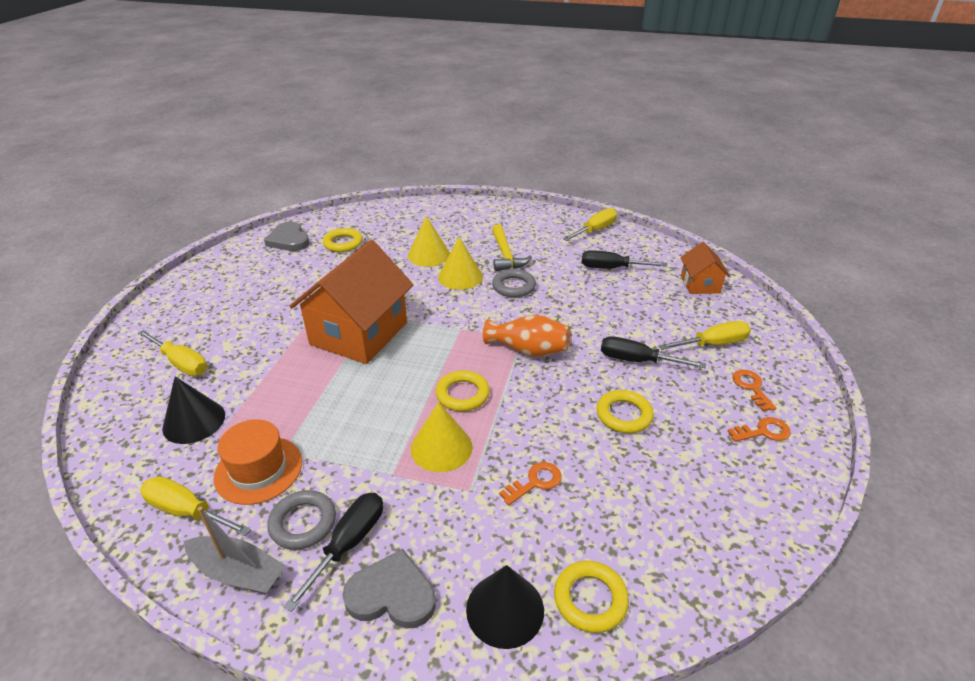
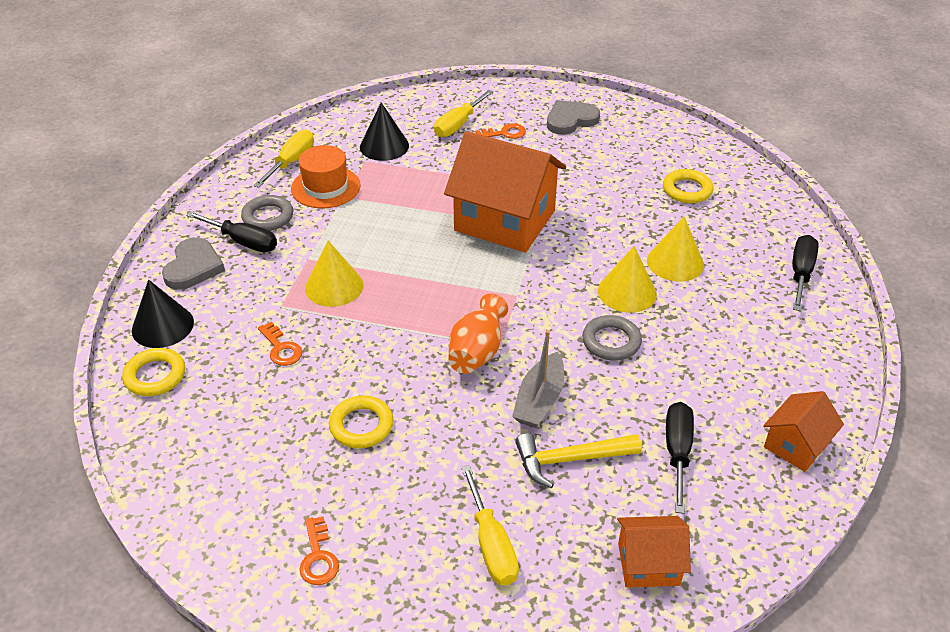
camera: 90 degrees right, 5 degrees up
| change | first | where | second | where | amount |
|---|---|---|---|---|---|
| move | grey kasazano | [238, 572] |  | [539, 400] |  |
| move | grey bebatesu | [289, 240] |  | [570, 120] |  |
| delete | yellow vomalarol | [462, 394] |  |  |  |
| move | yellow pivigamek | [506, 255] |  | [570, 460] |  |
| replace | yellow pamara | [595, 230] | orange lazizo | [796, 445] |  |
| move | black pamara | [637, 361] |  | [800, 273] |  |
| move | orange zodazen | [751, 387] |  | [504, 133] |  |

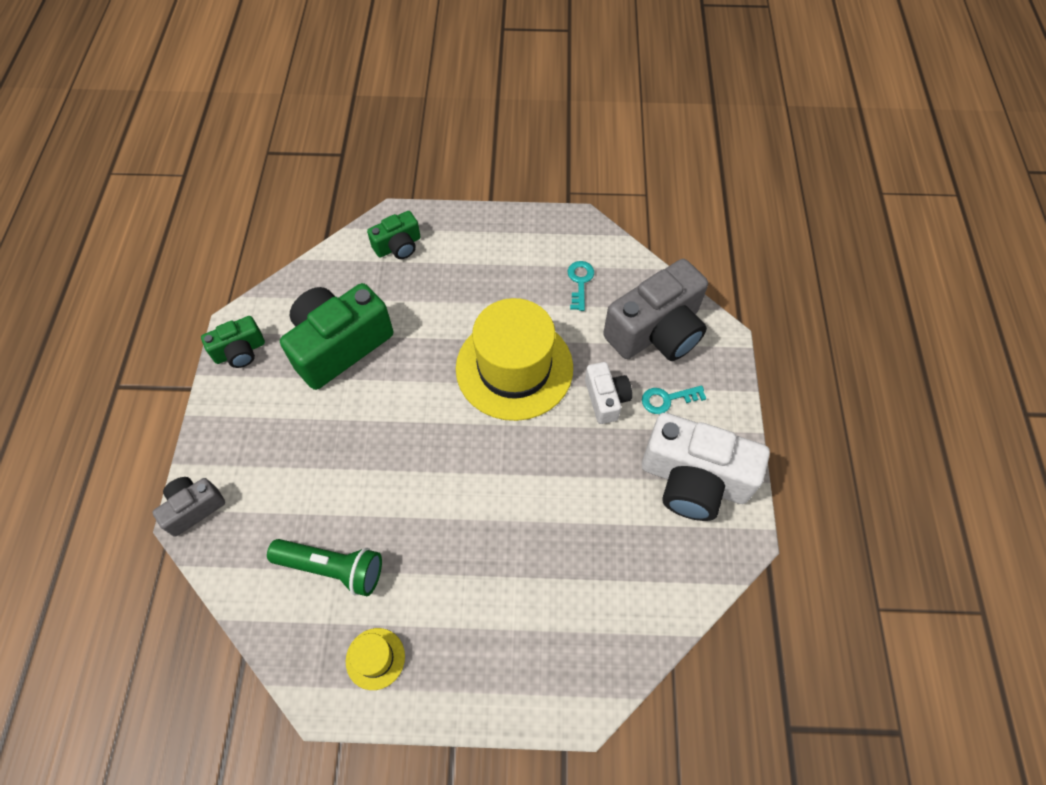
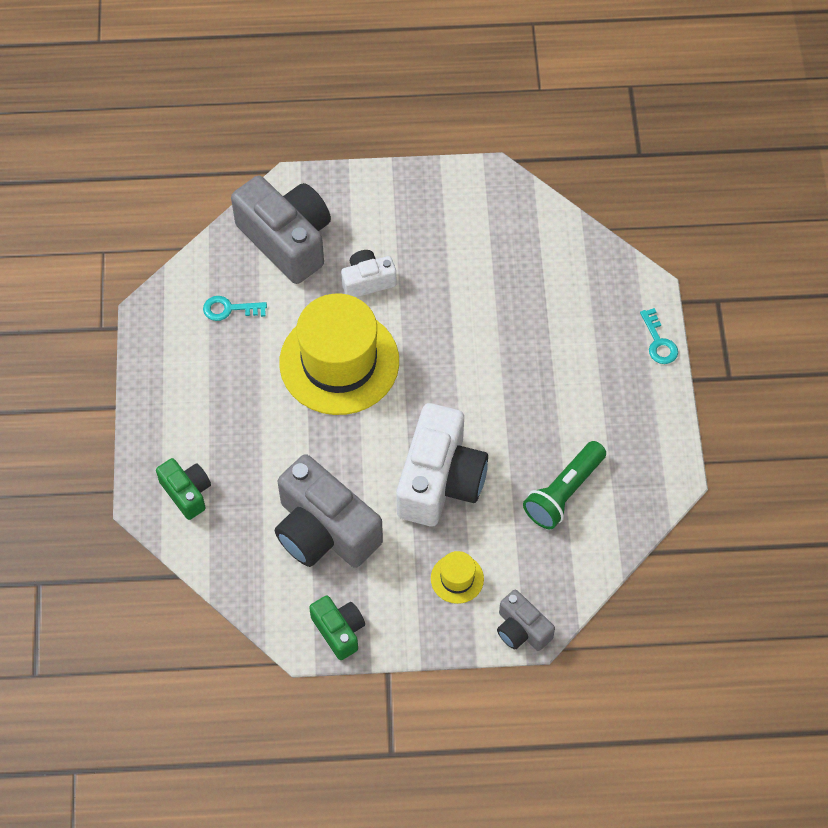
camera: 95 degrees left, 0 degrees up
| change | first | where | second | where | amount |
|---|---|---|---|---|---|
| rotate | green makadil | [332, 568] |  | [563, 492] | 150 degrees counterclockwise |
| recolor | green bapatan | [339, 345] | grey bapatan | [324, 530] |  |
| move | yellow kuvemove | [375, 658] |  | [457, 578] |  |
| move | turquoise zodazen | [667, 399] |  | [658, 342] |  |
| move | white bapatan | [694, 480] |  | [440, 480] |  |

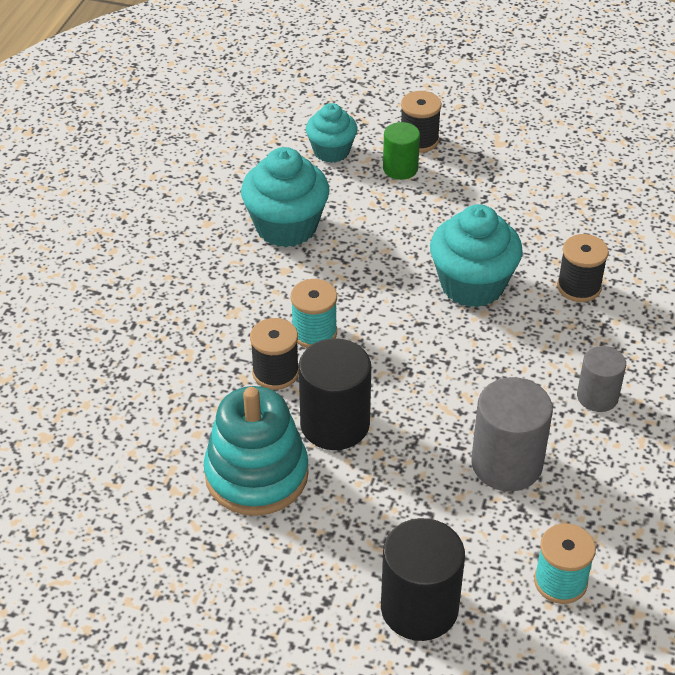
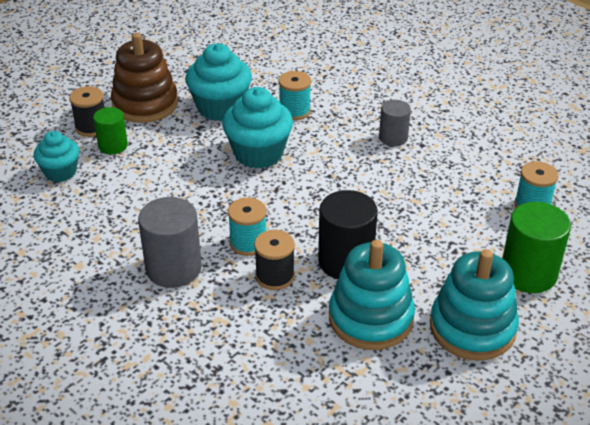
camera: 65 degrees left, 5 degrees down
| change | first | where | second | where | amount |
|---|---|---|---|---|---|
| move | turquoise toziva | [286, 227] |  | [220, 108] |  |
| recolor | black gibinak | [419, 608] | green gibinak | [528, 274] |  |
| move | grey gibinak | [506, 464] |  | [173, 268] |  |
| recolor | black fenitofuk | [579, 287] | turquoise fenitofuk | [294, 111] |  |
| insert |  |  | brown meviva | [145, 104] |  |
| insert |  |  | turquoise meviva | [472, 328] |  |

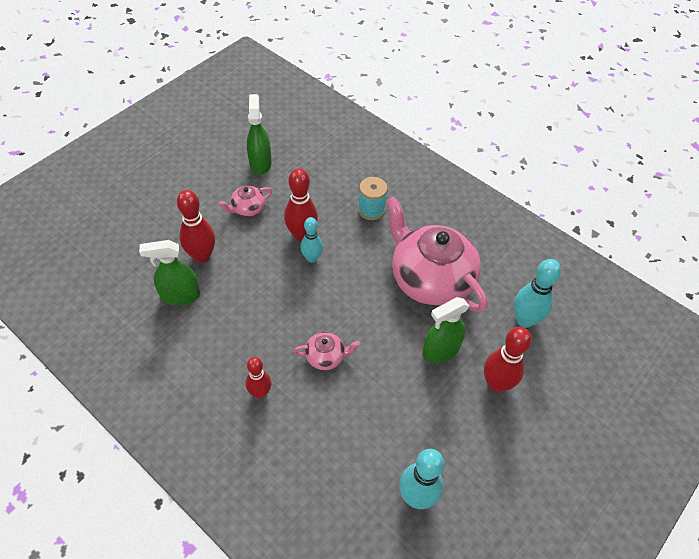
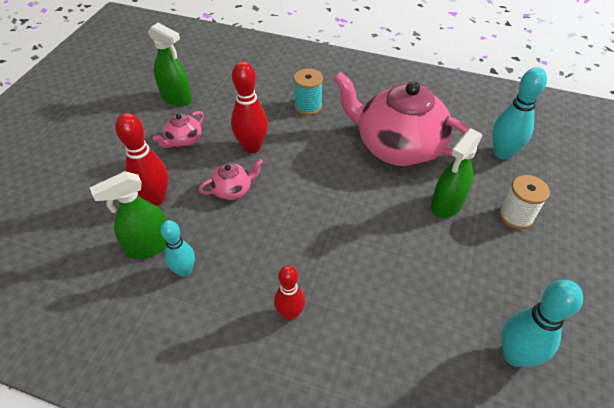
camera: 20 degrees left, 5 degrees down
| change | first | where | second | where | amount |
|---|---|---|---|---|---|
| rotate | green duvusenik | [260, 163] |  | [176, 98] | 150 degrees clockwise |
| move | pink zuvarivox | [326, 357] |  | [233, 190] |  |
| move | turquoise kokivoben | [312, 258] |  | [184, 270] |  |
| replace | red kokivoben | [496, 384] | white fenitofuk | [515, 216] |  |

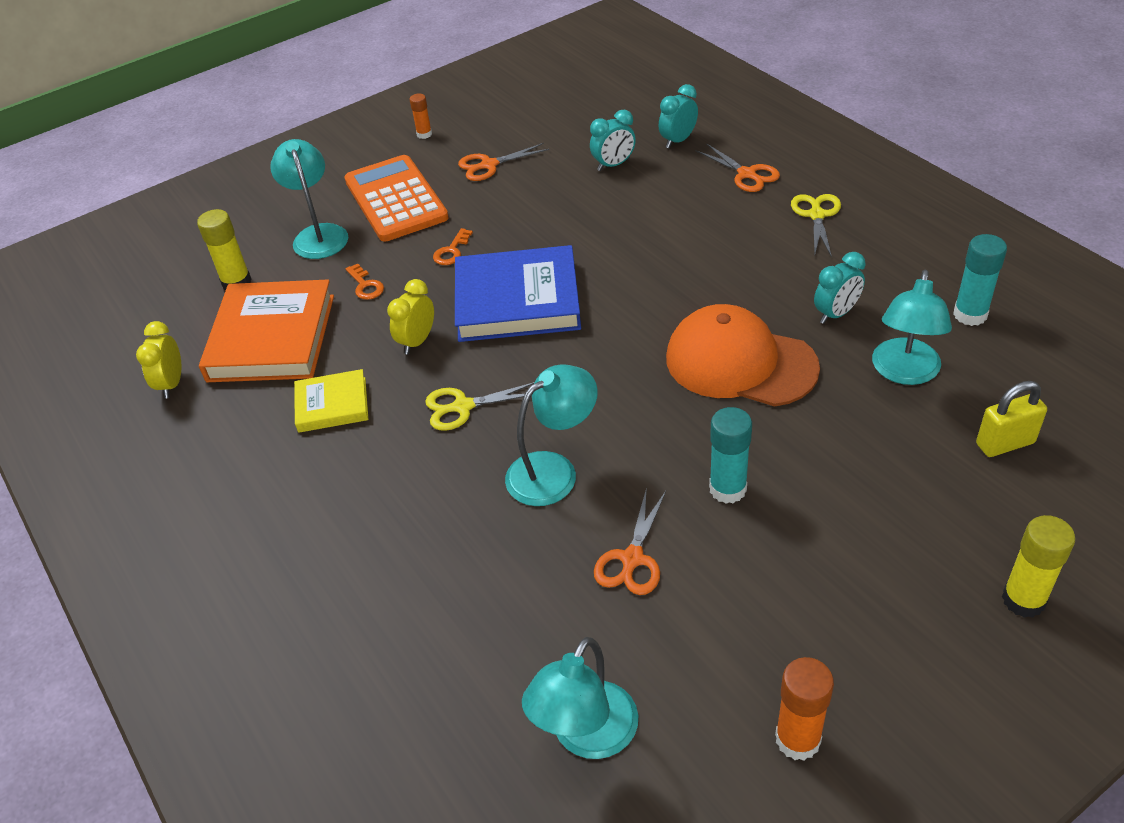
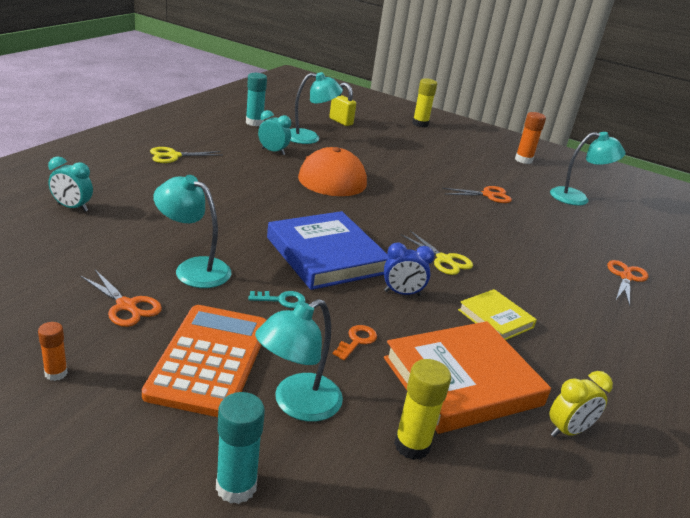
camera: 125 degrees left, 15 degrees down
| change | first | where | second | where | amount |
|---|---|---|---|---|---|
| rotate | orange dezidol | [395, 199] |  | [209, 359] | 150 degrees clockwise |
| recolor | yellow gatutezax | [417, 341] | blue gatutezax | [402, 293] |  |
| recolor | orange zodazen | [451, 251] | turquoise zodazen | [281, 300] |  |
| move | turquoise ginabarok | [553, 471] |  | [193, 269] |  |
| delete | turquoise gatutezax | [613, 165] |  |  |  |
| move | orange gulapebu | [747, 174] |  | [626, 277] |  |
| move | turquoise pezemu | [727, 489] |  | [236, 486] |  |

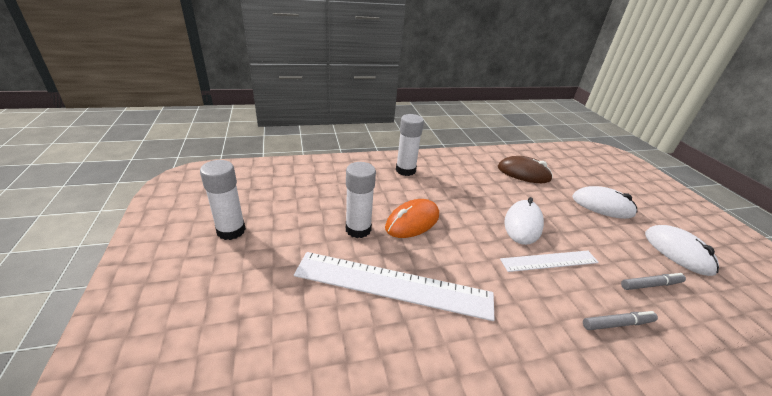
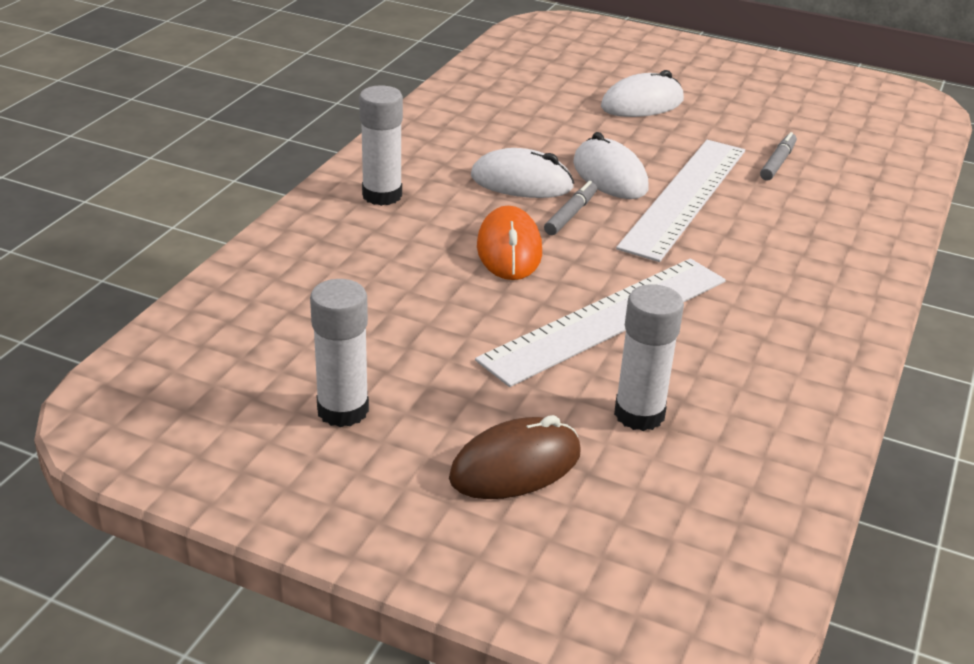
camera: 50 degrees left, 0 degrees up
| change | first | where | second | where | amount |
|---|---|---|---|---|---|
| move | white pezemu | [358, 229] |  | [639, 414] |  |
| move | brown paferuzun | [523, 173] |  | [515, 466] |  |
| resize | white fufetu | [549, 261] |  | [684, 197] | x1.74 |
| move | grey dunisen | [617, 324] |  | [570, 214] |  |
| move | white paferuzun | [678, 252] |  | [521, 182] |  |

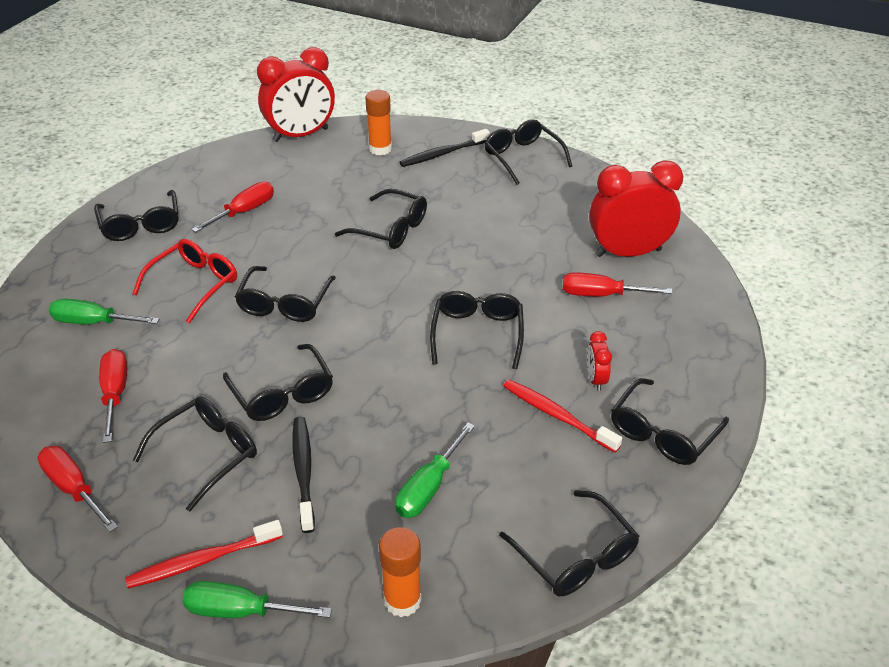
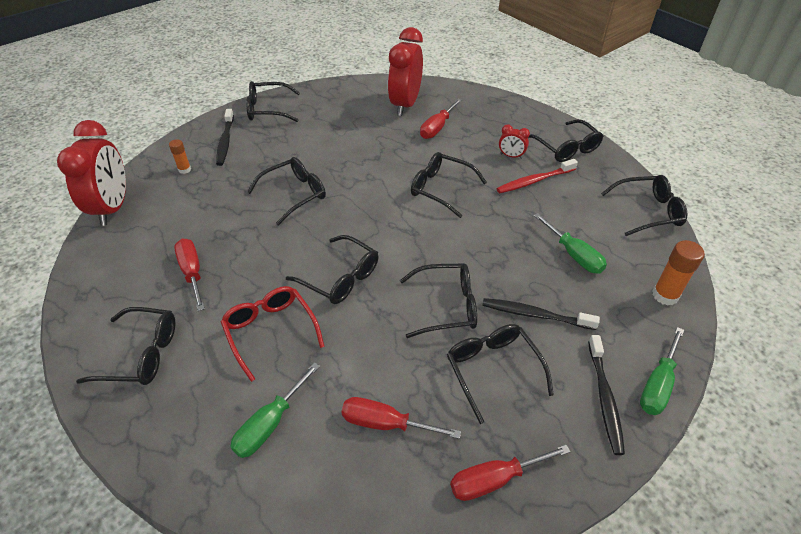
camera: 65 degrees left, 5 degrees up
| change | first | where | second | where | amount |
|---|---|---|---|---|---|
| recolor | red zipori | [202, 560] | black zipori | [604, 398] |  |
| resize | orange pezemu | [380, 149] |  | [184, 170] | x0.60 |

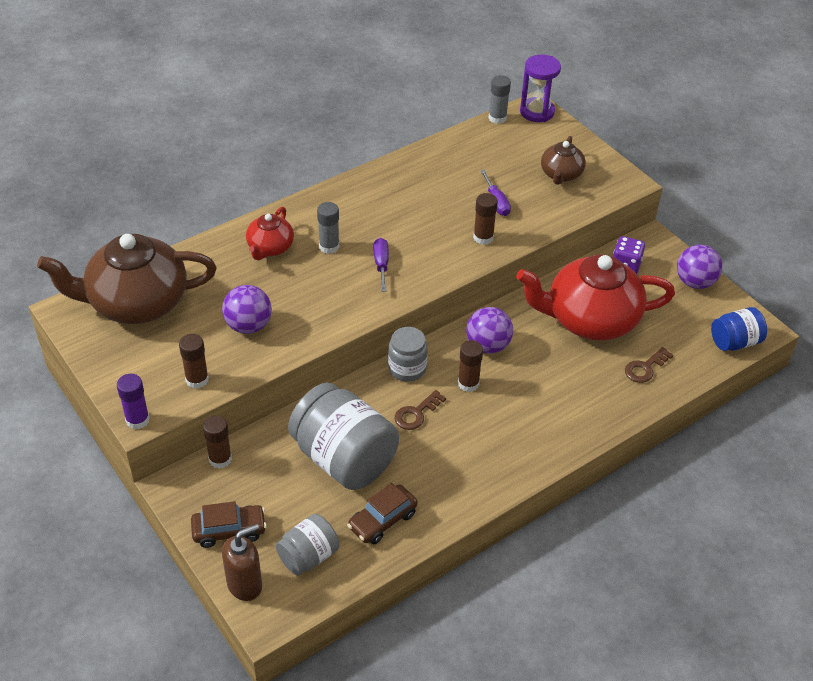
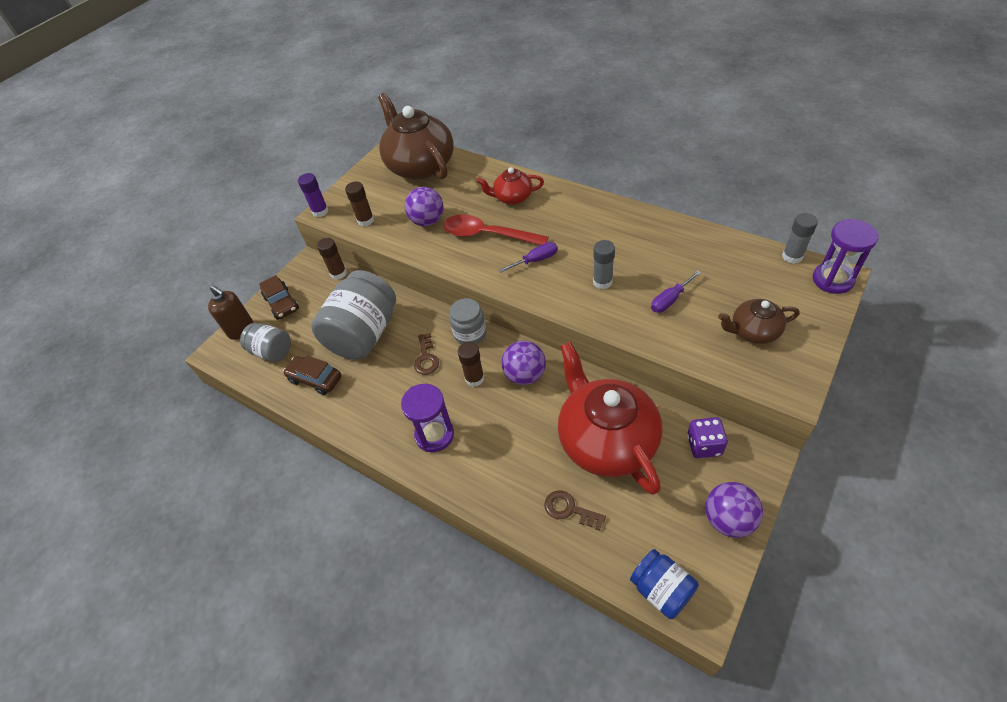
camera: 75 degrees right, 5 degrees up
| change | first | where | second | where | amount |
|---|---|---|---|---|---|
| move | grey pezemu | [329, 246] |  | [602, 282] |  |
| rotate | brown zodazen | [416, 413] |  | [426, 358] | 120 degrees counterclockwise |
| delete | brown pezemu | [483, 237] |  |  |  |
| insert |  |  | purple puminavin | [434, 435] |  |
| insert |  |  | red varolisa | [487, 235] |  |

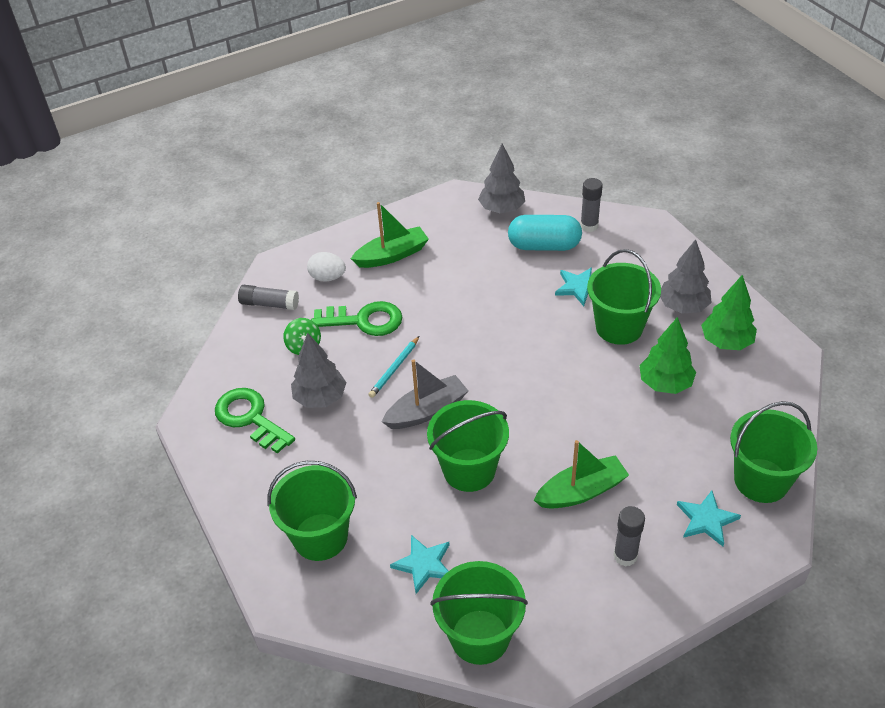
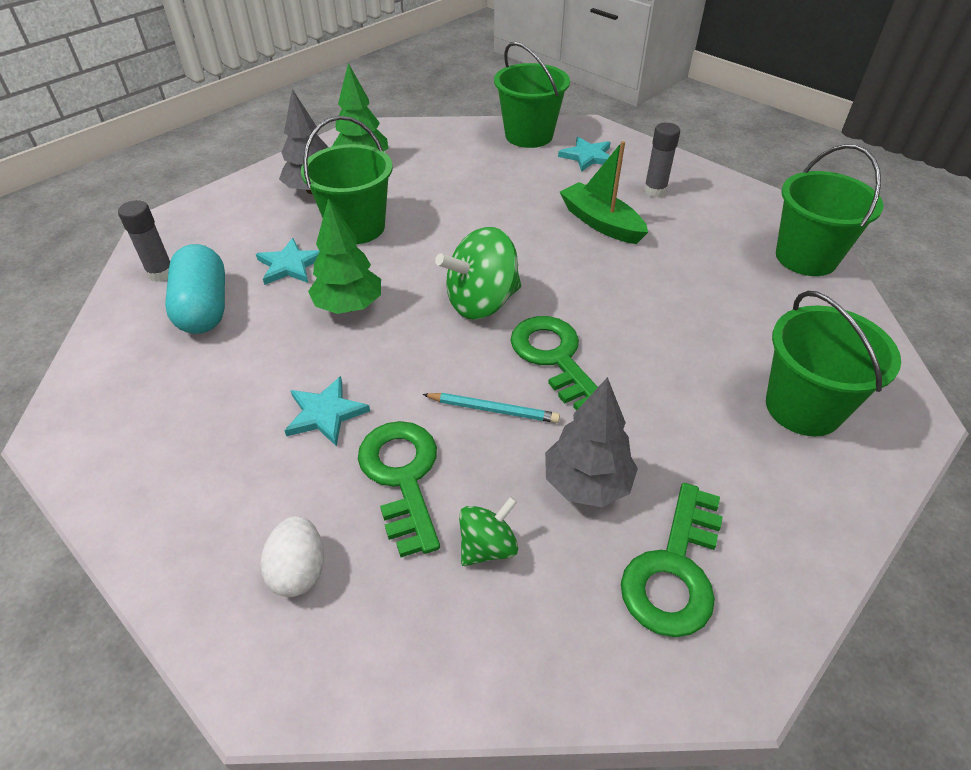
camera: 110 degrees left, 0 degrees up
| change | first | where | second | where | amount |
|---|---|---|---|---|---|
| delete | grey pezemu | [269, 304] |  |  |  |
| delete | green kasazano | [392, 255] |  |  |  |
| replace | grey kasazano | [426, 411] | green zodazen | [554, 357] |  |
| move | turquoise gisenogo | [424, 564] |  | [325, 413] |  |
| delete | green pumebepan | [469, 470] |  |  |  |
| delete | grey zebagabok | [502, 209] |  |  |  |
| move | green zebagabok | [665, 383] |  | [349, 306] |  |
| insert |  |  | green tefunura | [482, 302] |  |

